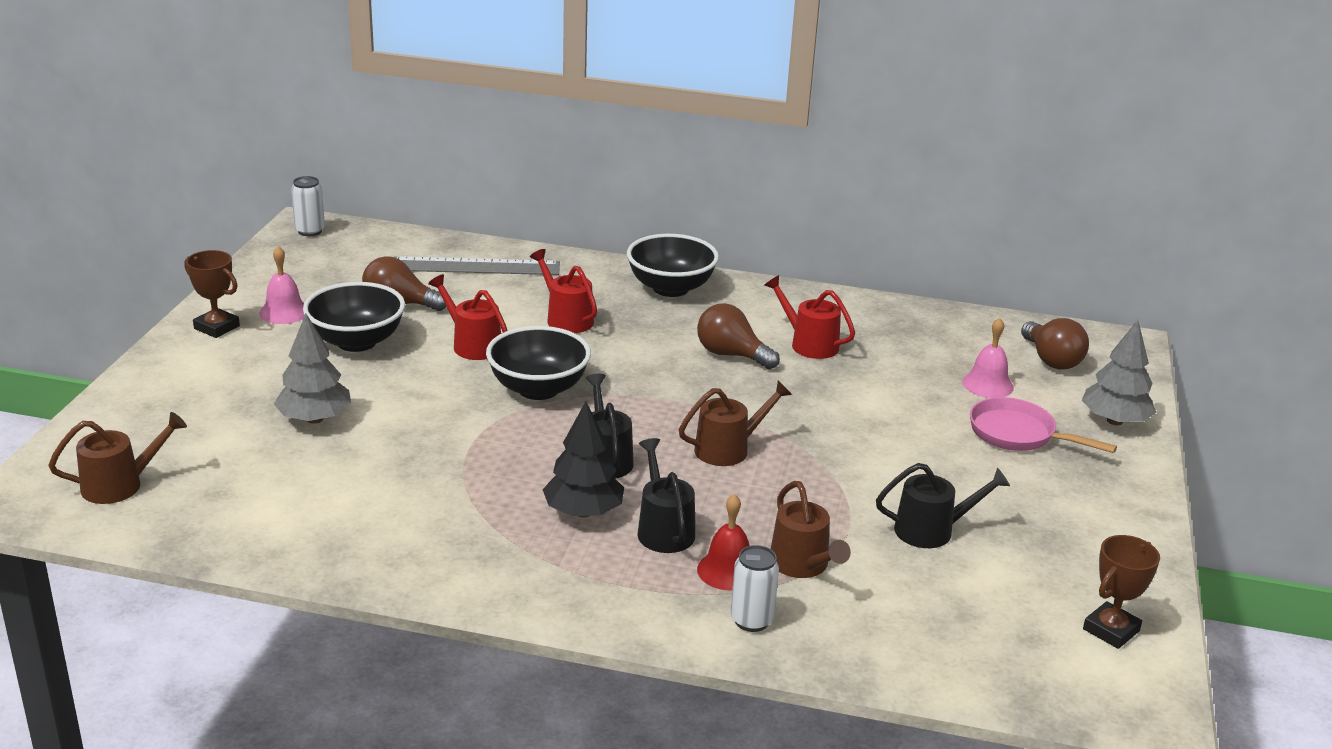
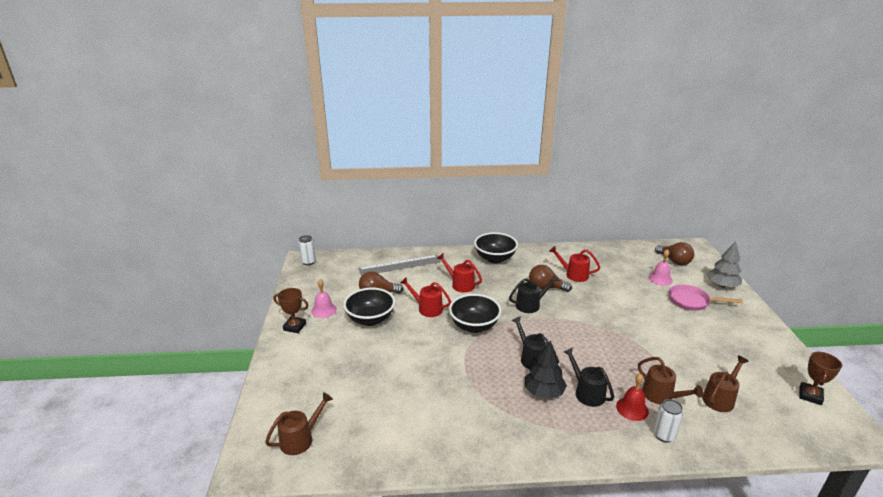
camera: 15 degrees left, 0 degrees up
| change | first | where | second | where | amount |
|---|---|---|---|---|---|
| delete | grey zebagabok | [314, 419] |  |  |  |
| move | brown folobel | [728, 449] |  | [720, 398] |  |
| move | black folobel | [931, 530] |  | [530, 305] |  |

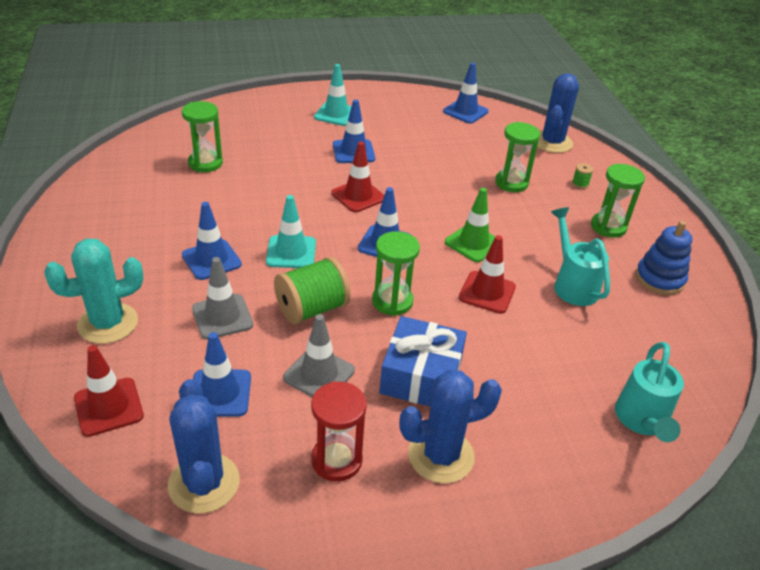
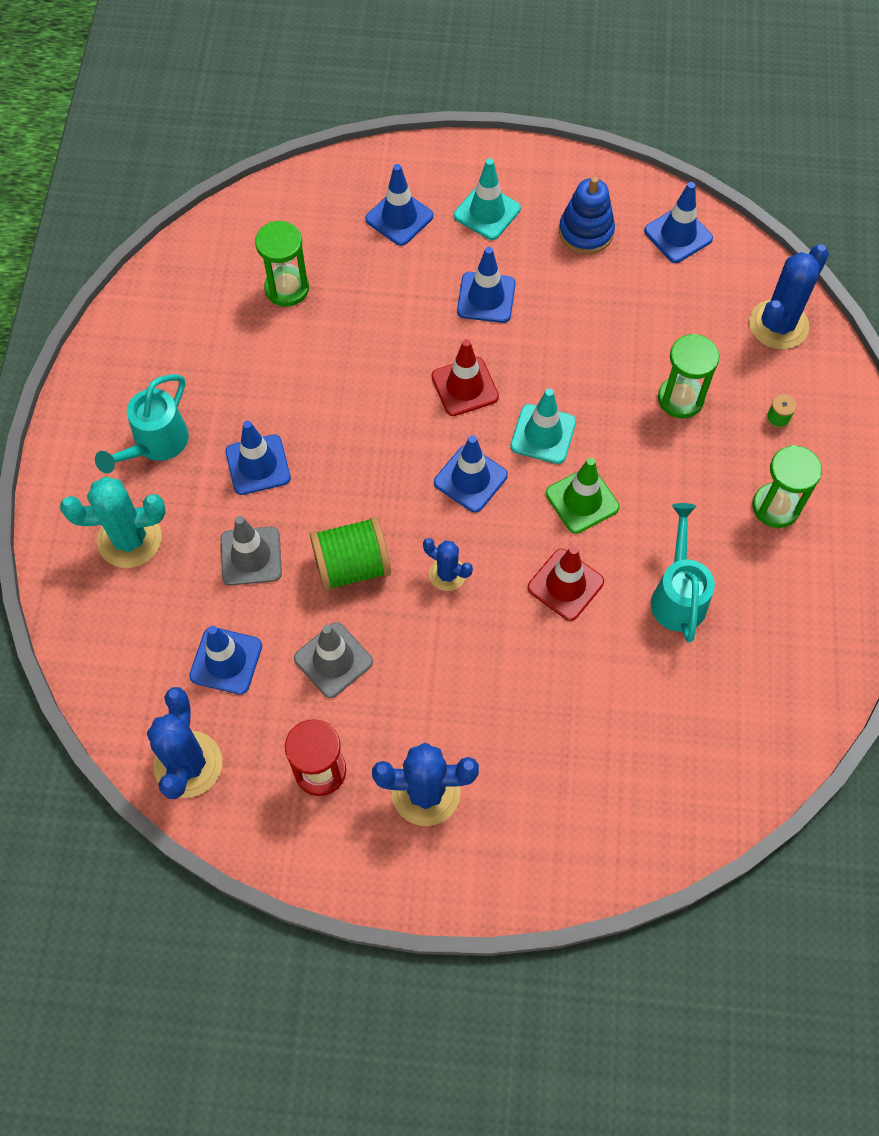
camera: 20 degrees right, 25 degrees up
| change | first | where | second | where | amount |
|---|---|---|---|---|---|
| delete | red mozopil | [108, 407] |  |  |  |
| move | turquoise mozopil | [291, 252] |  | [543, 434] |  |
| replace | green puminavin | [392, 301] | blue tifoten | [447, 574] |  |
| delete | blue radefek | [421, 376] |  |  |  |
| move | turquoise folobel | [642, 421] |  | [156, 444] |  |
| move | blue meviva | [659, 279] |  | [586, 232] |  |
| insert |  |  | blue mozopil | [399, 218] |  |

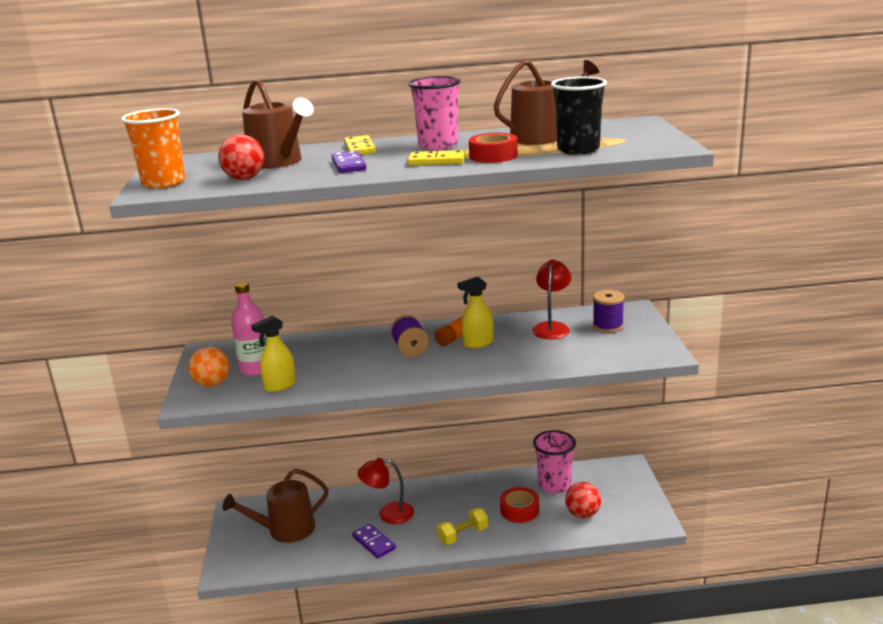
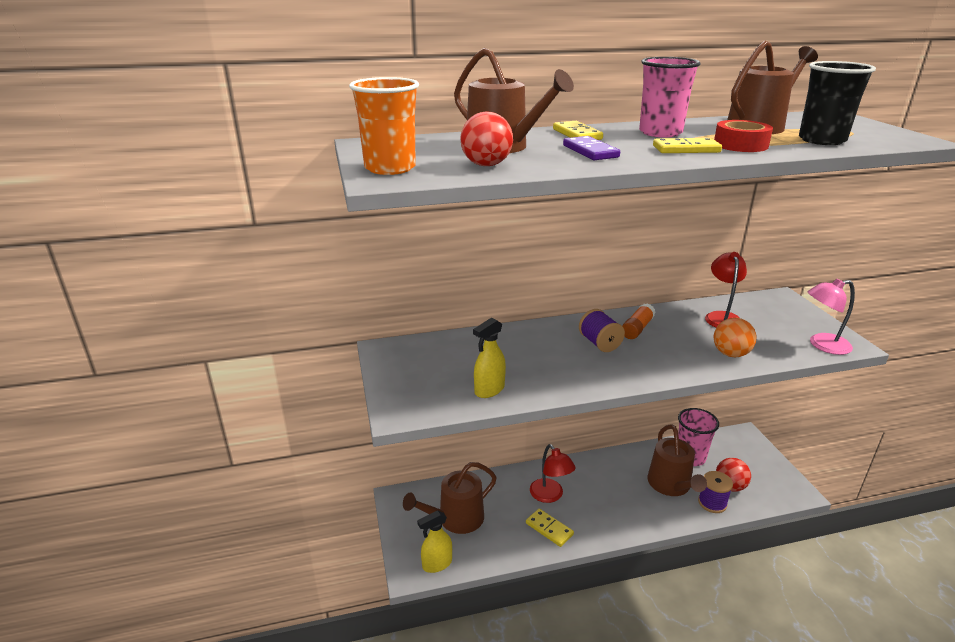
camera: 10 degrees left, 5 degrees up
| change | first | where | second | where | amount |
|---|---|---|---|---|---|
| move | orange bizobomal | [212, 384] |  | [730, 354] |  |
| delete | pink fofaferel | [255, 369] |  |  |  |
| recolor | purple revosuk | [373, 543] | yellow revosuk | [549, 529] |  |
| rotate | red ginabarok | [388, 514] |  | [550, 495] | 105 degrees counterclockwise |
| delete | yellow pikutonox | [463, 535] |  |  |  |
| move | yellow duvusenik | [477, 343] |  | [437, 564] |  |
| replace | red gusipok | [519, 510] | brown folobel | [671, 485] |  |
| move | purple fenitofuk | [608, 326] |  | [712, 503] |  |
| insert |  |  | pink ginabarok | [822, 345] |  |

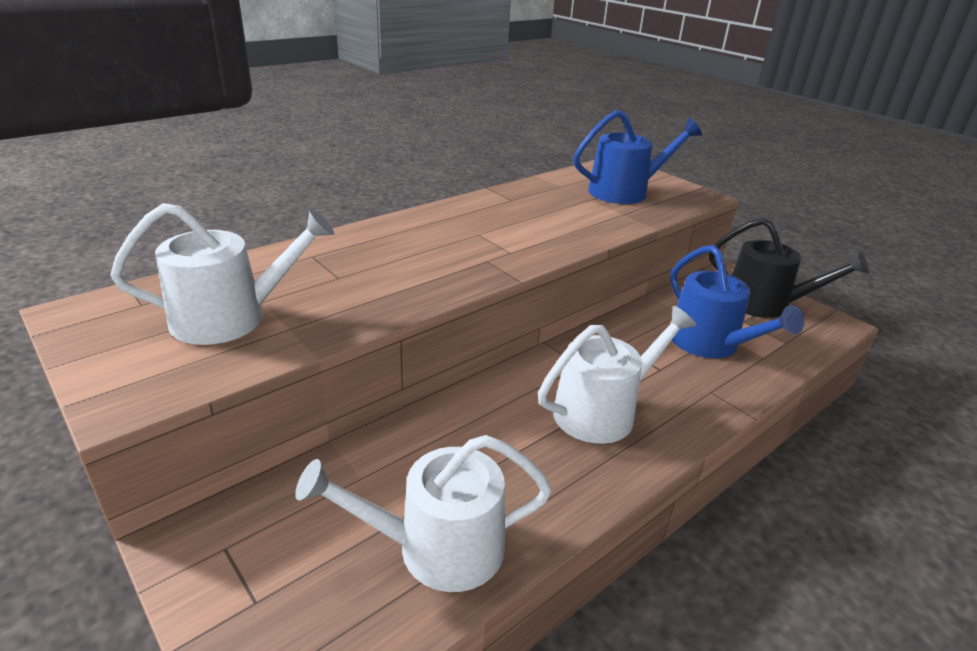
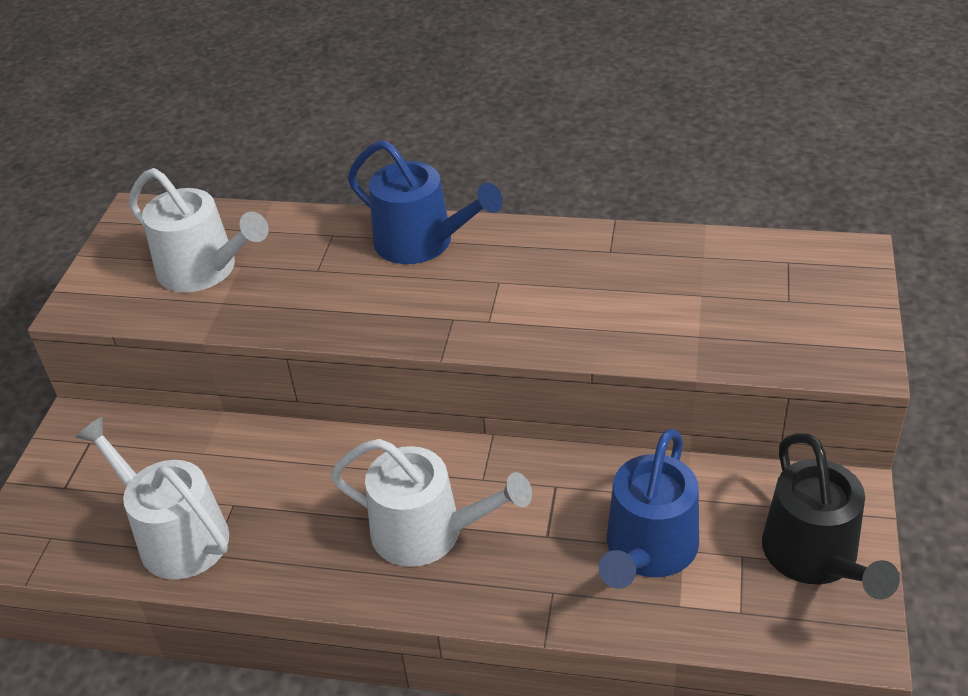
camera: 55 degrees right, 10 degrees up
| change | first | where | second | where | amount |
|---|---|---|---|---|---|
| move | blue folobel | [625, 192] |  | [422, 242] |  |

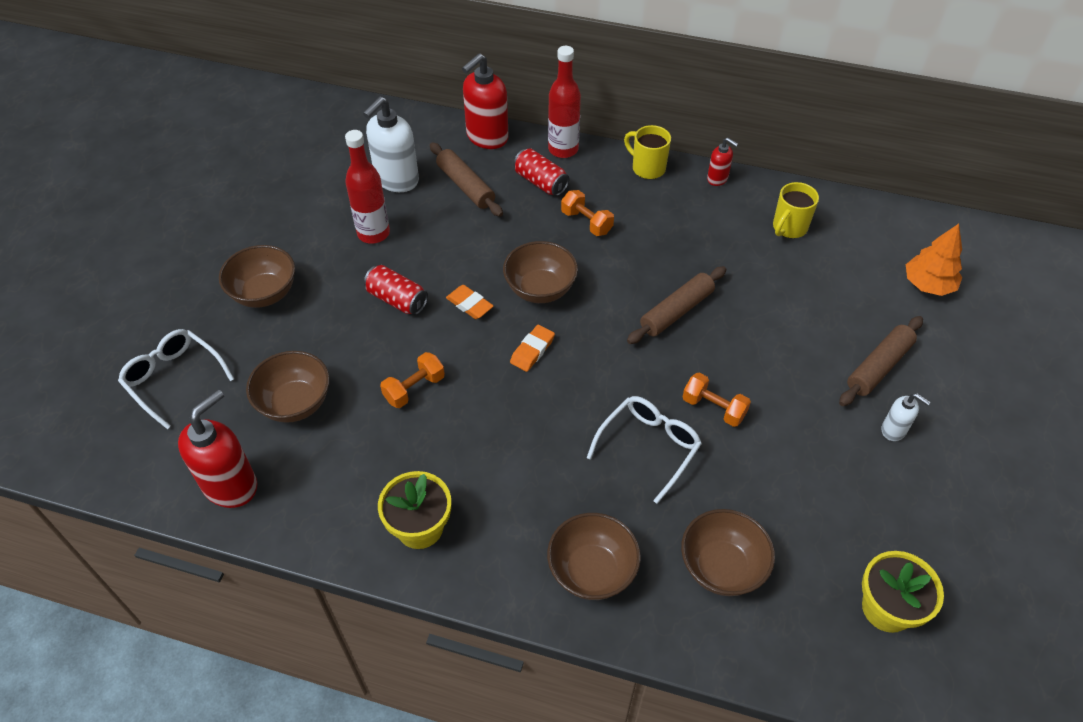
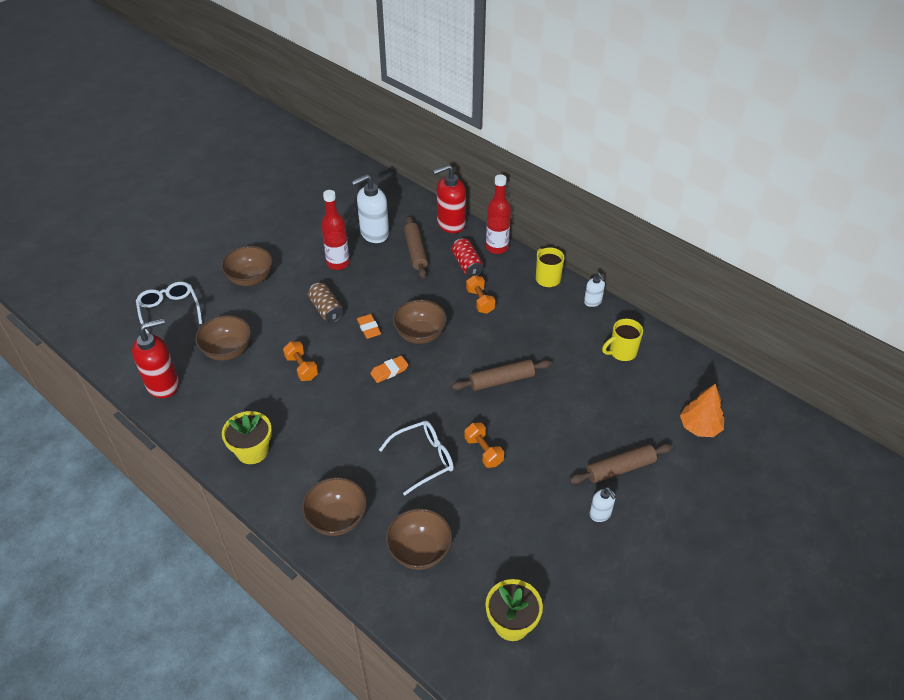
camera: 25 degrees right, 5 degrees down
| change | first | where | second | where | amount |
|---|---|---|---|---|---|
| recolor | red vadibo | [397, 300] | brown vadibo | [326, 310] |  |
| rotate | orange pikutonox | [414, 388] |  | [302, 368] | 75 degrees clockwise |
| recolor | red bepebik | [717, 179] | white bepebik | [593, 302] |  |

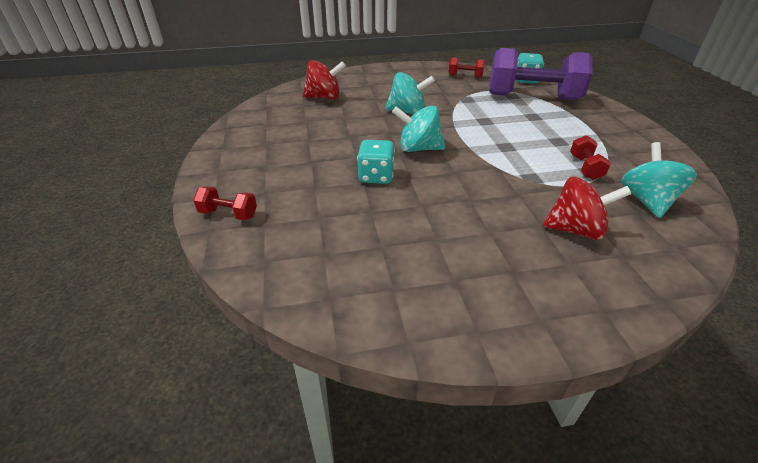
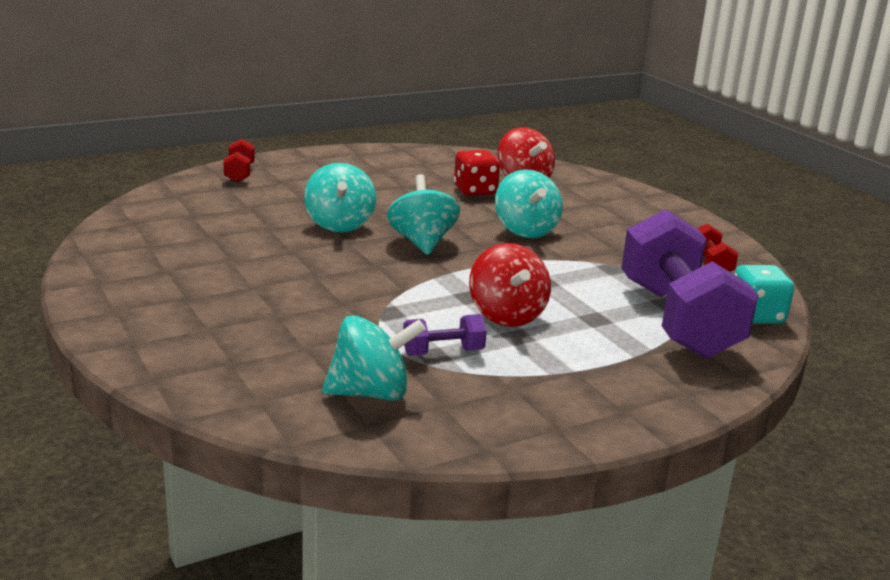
camera: 70 degrees right, 15 degrees down
| change | first | where | second | where | amount |
|---|---|---|---|---|---|
| replace | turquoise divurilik | [376, 176] | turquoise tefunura | [339, 225] |  |
| move | red tefunura | [575, 230] |  | [506, 315] |  |
| recolor | red pikutonox | [585, 167] | purple pikutonox | [443, 352] |  |
| insert |  |  | red divurilik | [475, 191] |  |

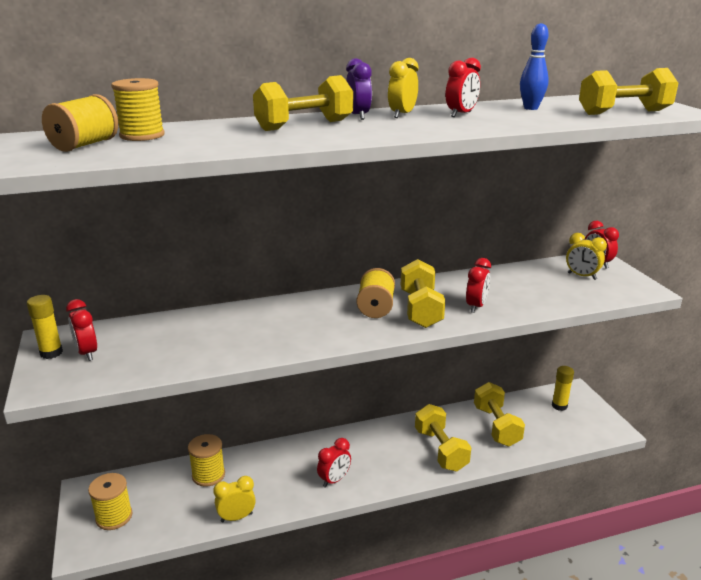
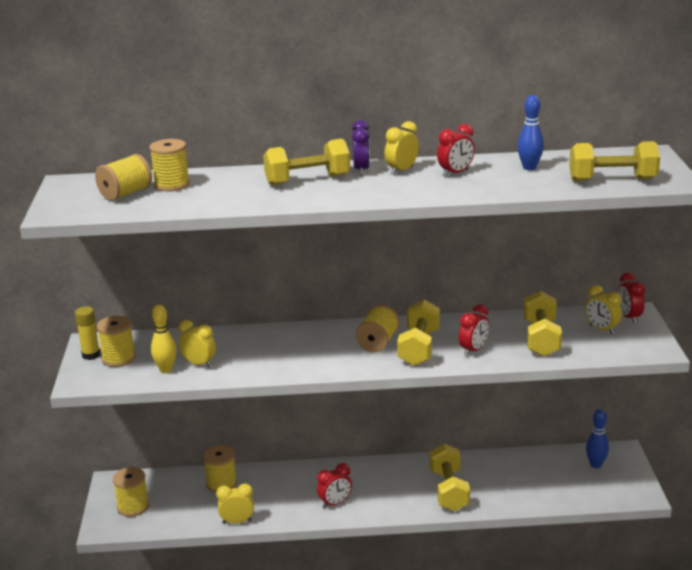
camera: 15 degrees right, 0 degrees up
| change | first | where | second | where | amount |
|---|---|---|---|---|---|
| replace | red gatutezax | [87, 353] | yellow fenitofuk | [118, 358] |  |
| move | yellow pikutonox | [496, 426] |  | [541, 339] |  |
| replace | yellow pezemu | [559, 406] | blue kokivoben | [596, 465] |  |
| insert |  |  | yellow kokivoben | [166, 369] |  |
| insert |  |  | yellow gatutezax | [199, 364] |  |

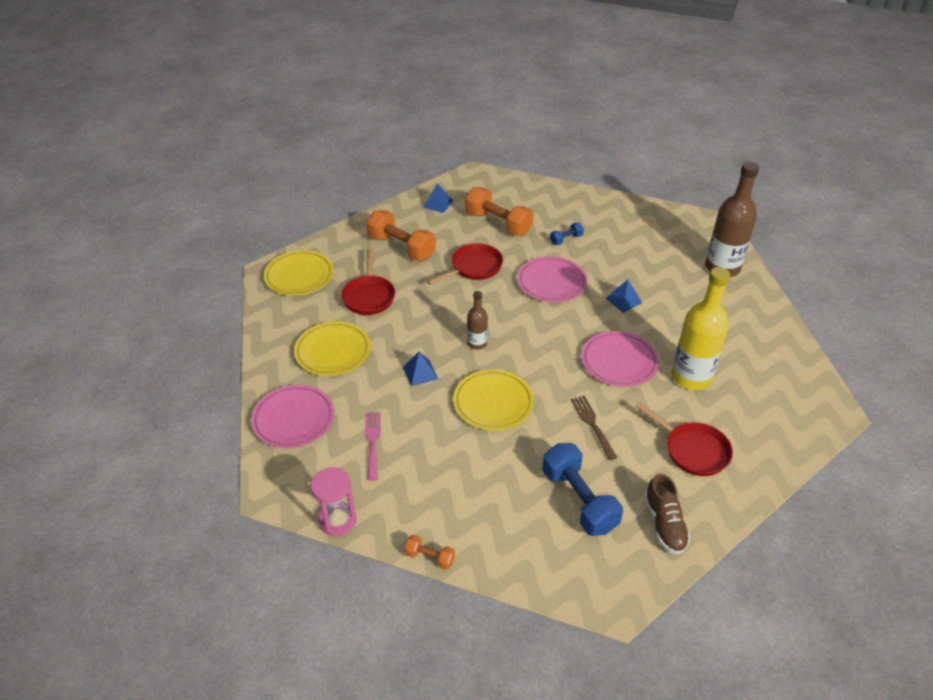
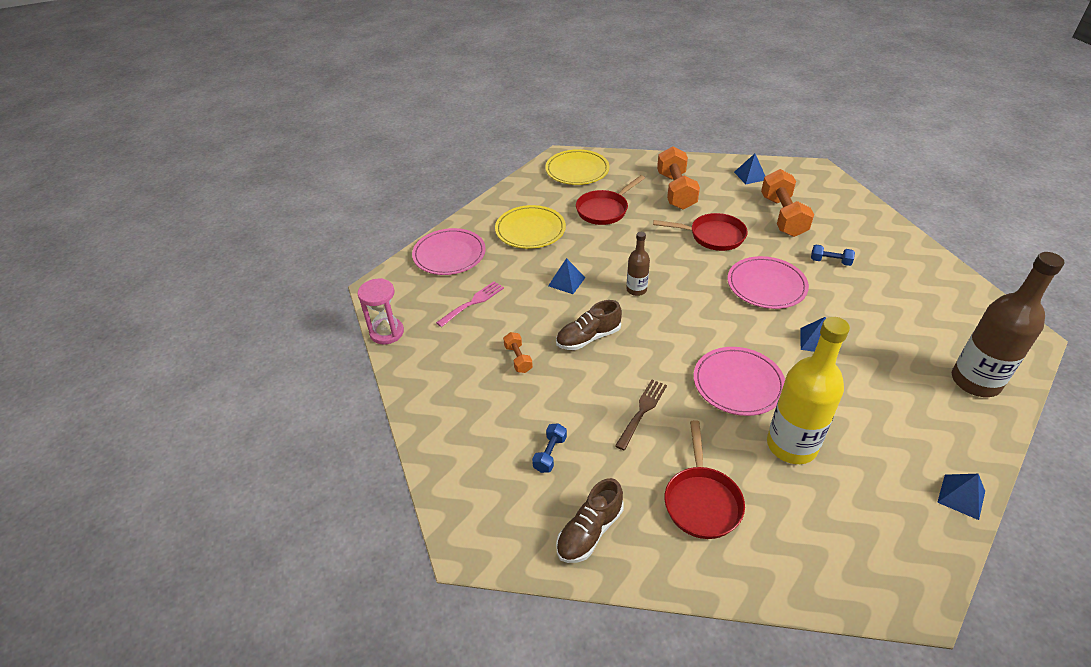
camera: 50 degrees right, 0 degrees up
| change | first | where | second | where | amount |
|---|---|---|---|---|---|
| move | orange pikutonox | [430, 557] |  | [518, 359] |  |
| replace | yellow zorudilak | [493, 402] | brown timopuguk | [588, 338] |  |
| resize | blue pikutonox | [579, 500] |  | [550, 454] | x0.48 |
| insert |  |  | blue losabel | [961, 496] |  |

